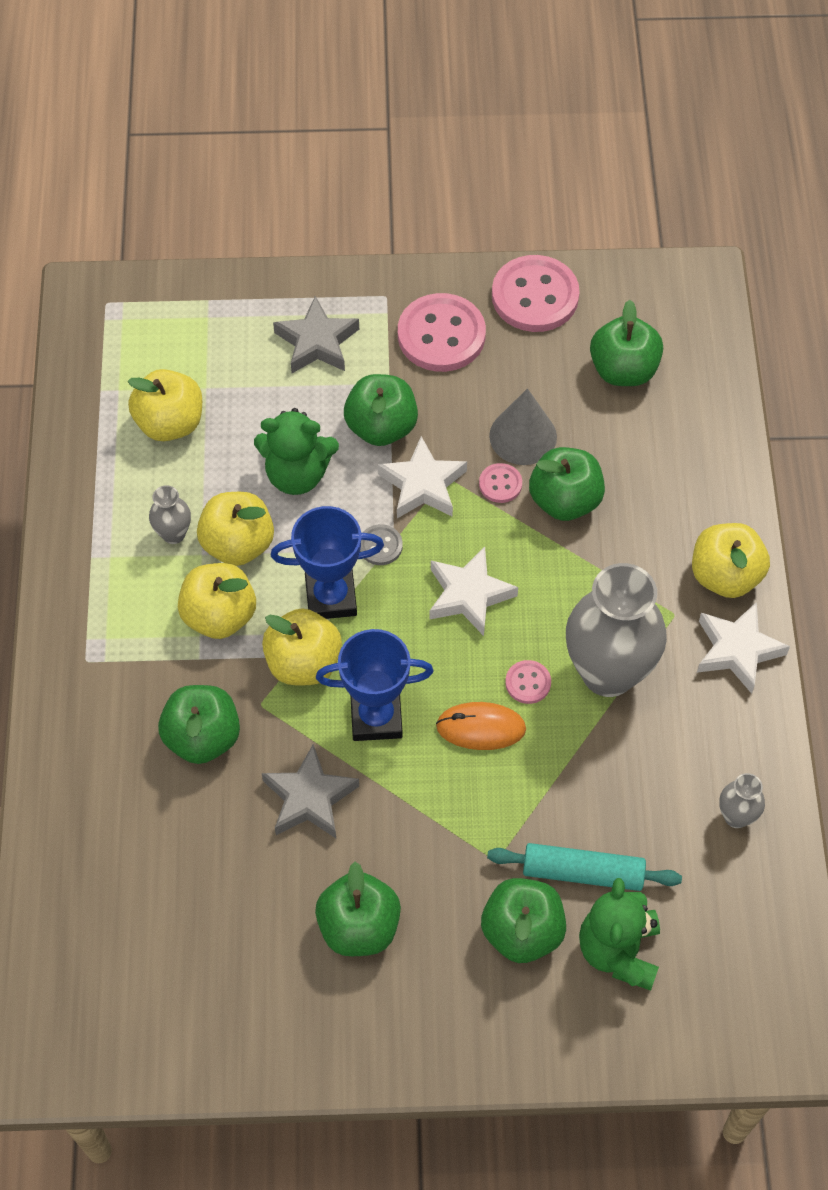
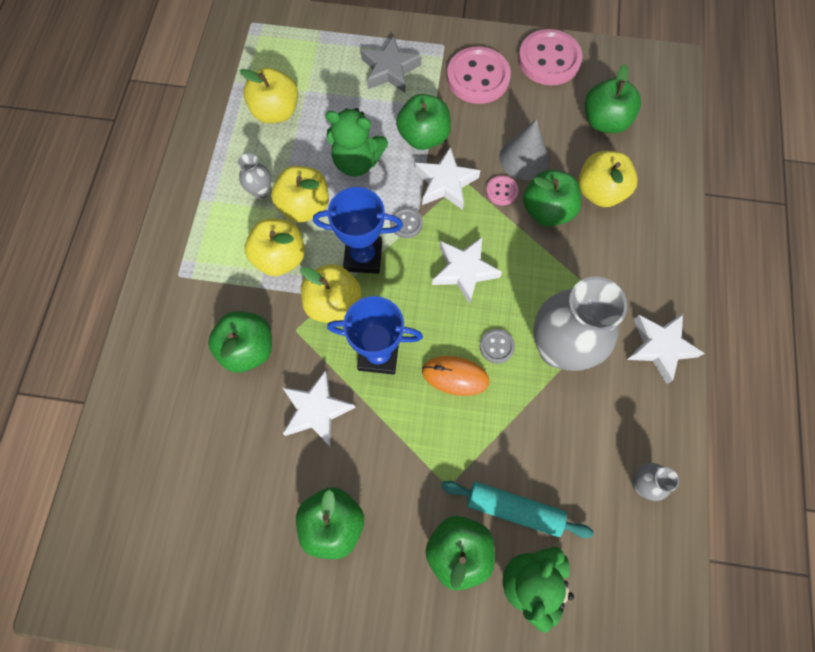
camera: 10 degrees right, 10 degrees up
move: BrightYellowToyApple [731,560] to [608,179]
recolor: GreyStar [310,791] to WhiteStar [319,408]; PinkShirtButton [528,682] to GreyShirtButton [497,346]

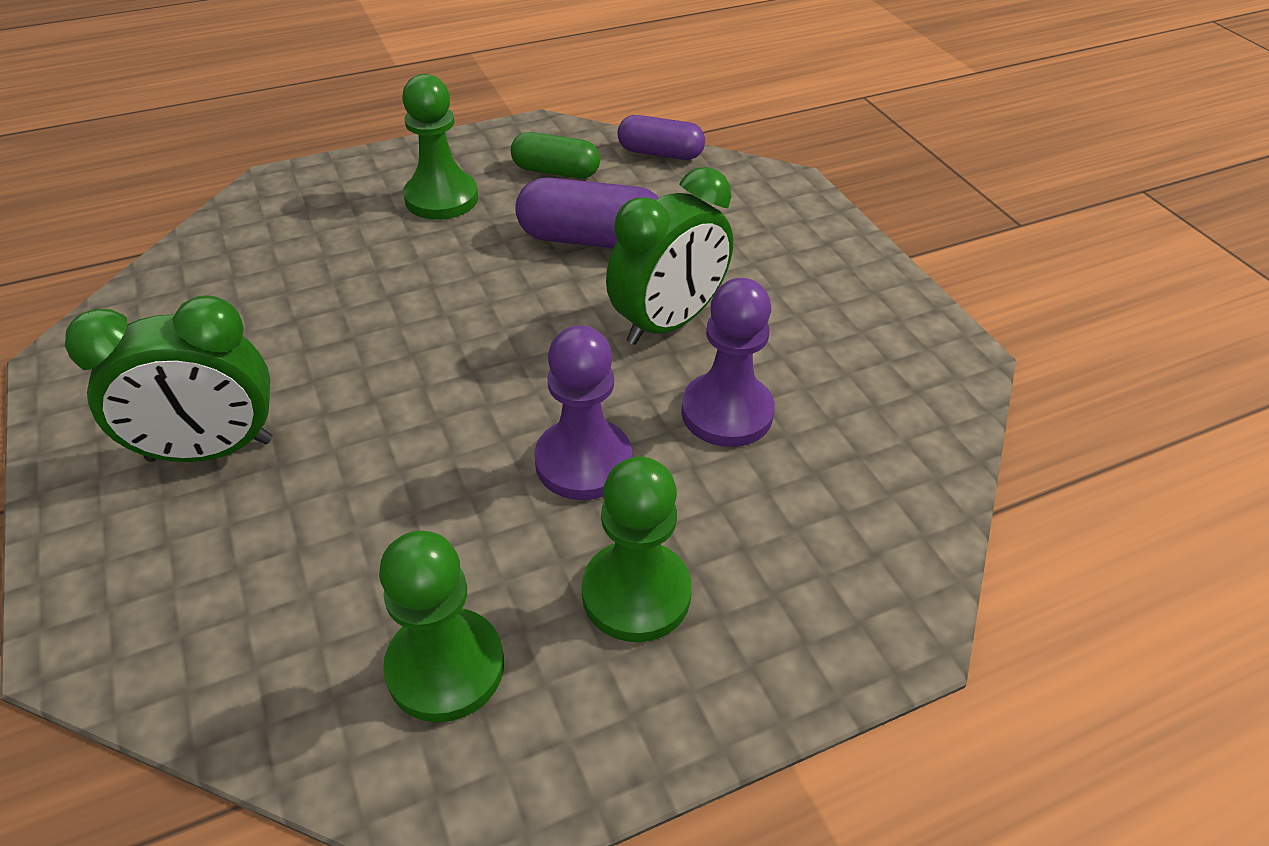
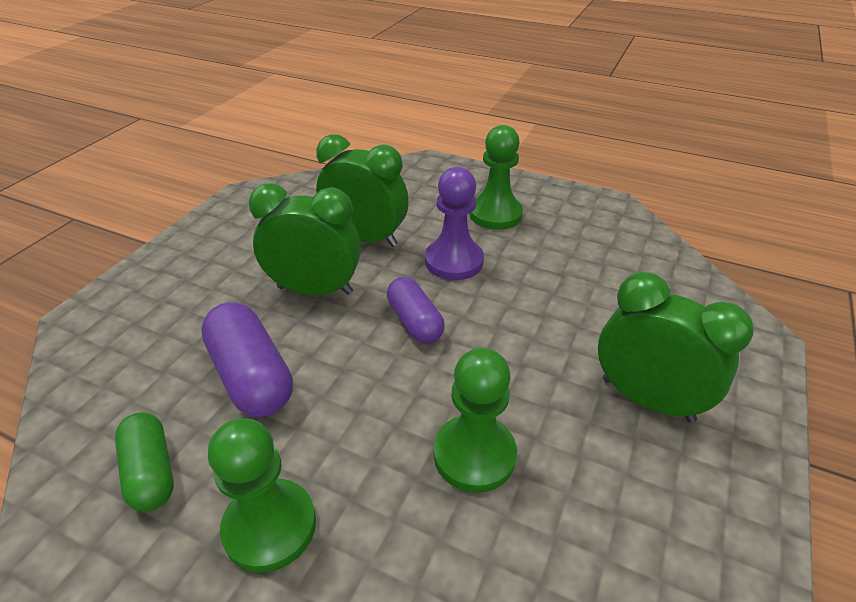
camera: 130 degrees left, 5 degrees down
move: LeafGreenGamePawn [441,626] to [475,420]; RoyalPurpleCapsule [661,137] to [416,310]
replace: RoyalPurpleGamePawn [728,362] to LeafGreenClock [362,190]

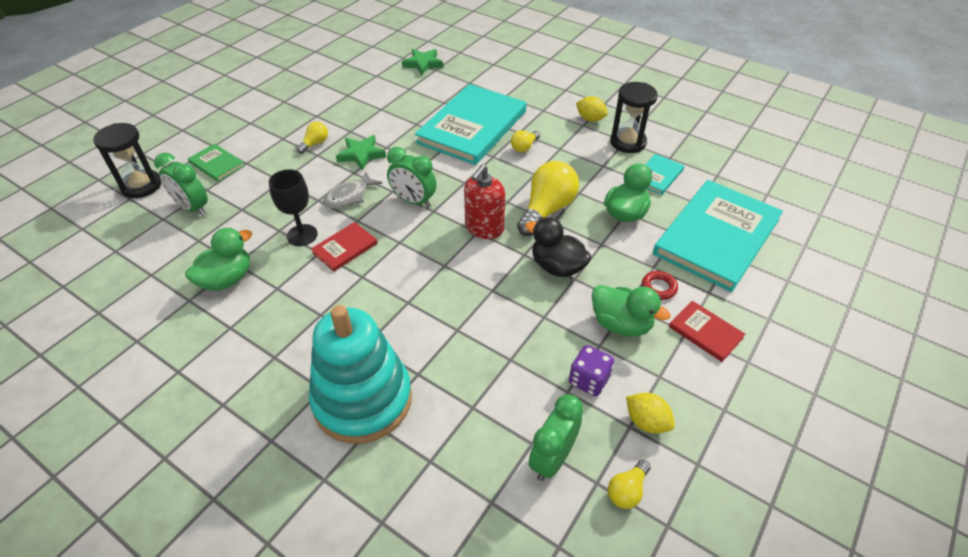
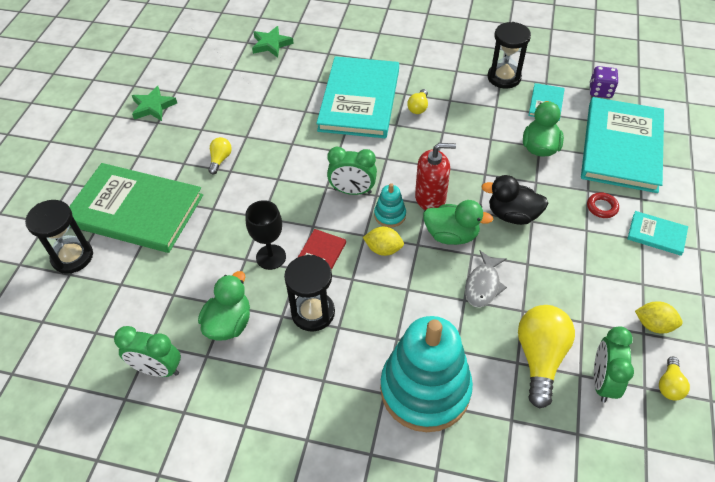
camera: 20 degrees left, 5 degrees up
insert: EbonySandTimer [309,293]; TealStackingRings [390,205]
move: LeafGreenClock [181,184] to [147,351]; GreyToyFish [353,189] to [486,279]; LeafGreenStar [361,153] to [154,103]; BrightYellowLightBulb [548,198] to [546,357]; RoyalPurpleGameDie [591,370] to [603,82]; BrightYellowLemon [592,109] to [383,241]; LeafGreenToyDuck [631,310] to [458,222]
recolor: ScarletBook [707,331] to TealBook [657,233]
rotate: ScarletSoapPump [484,201] = [435,176] 105 degrees counterclockwise
resize: LeafGreenBook [216,163] = [136,208] x2.28

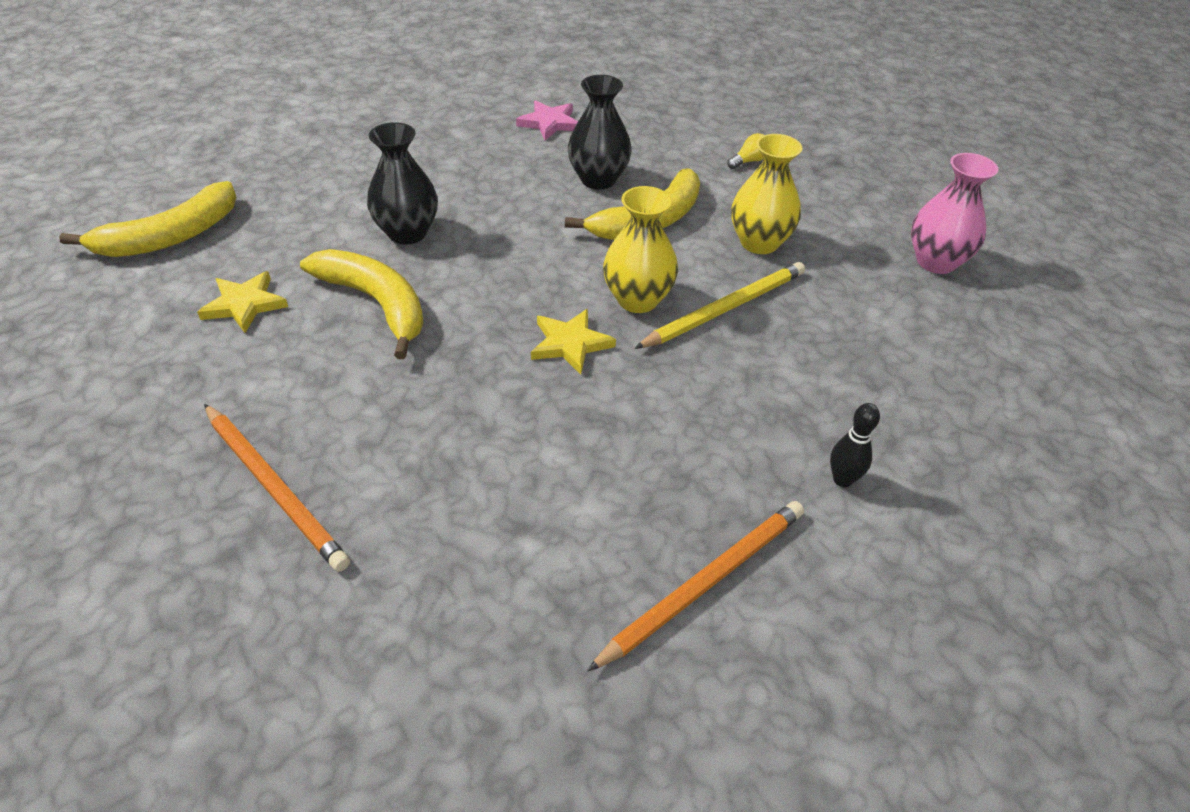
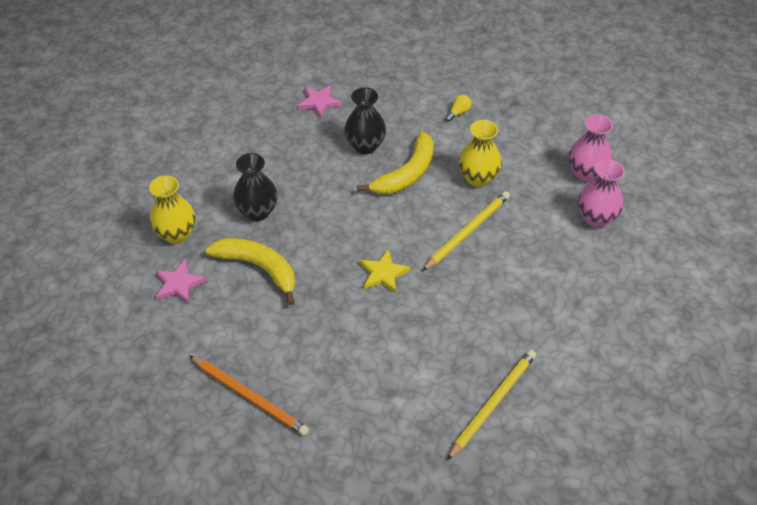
camera: 10 degrees left, 5 degrees up
delete: BrightYellowBananaFruit [148,219]; EbonyBowlingPin [855,445]
insert: PinkVase [601,193]
move: BrightYellowVase [640,249] to [172,209]
recolor: BrightYellowStar [242,302] to PinkStar [181,281]; BrightOrangePencil [695,586] to BrightYellowPencil [491,405]

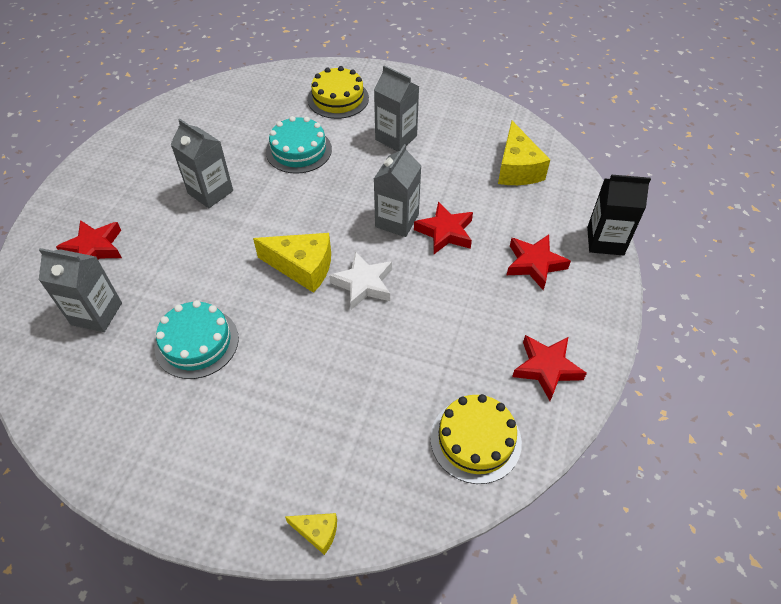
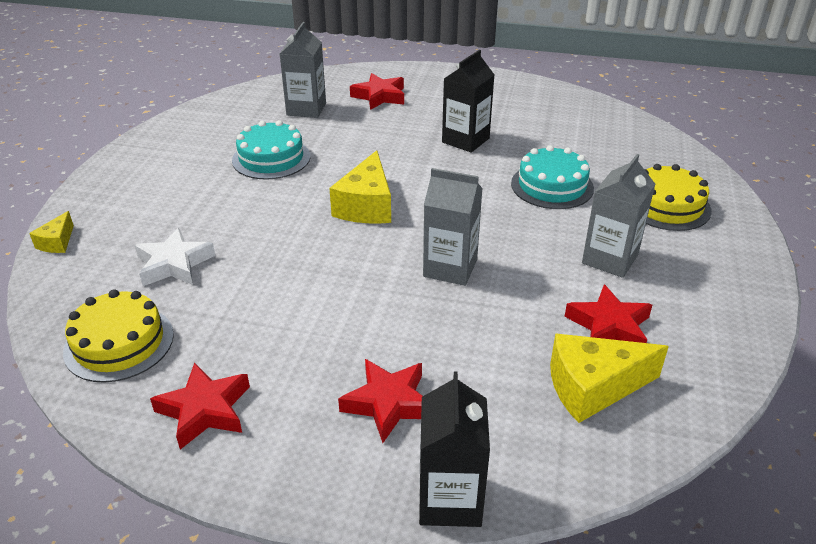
camera: 85 degrees right, 15 degrees down
move: WhiteStar [360,280] to [175,257]; ScarletStar [443,227] to [608,313]
recolor: GreyCarton [201,163] to EbonyCarton [468,101]

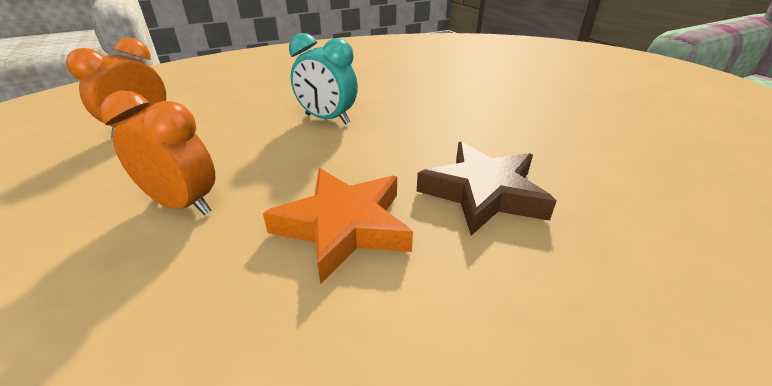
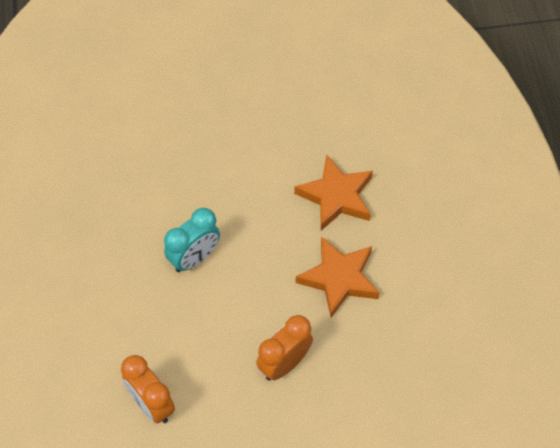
camera: 70 degrees left, 25 degrees up
recolor: DarkBrownStar [486,188] to BrightOrangeStar [333,193]

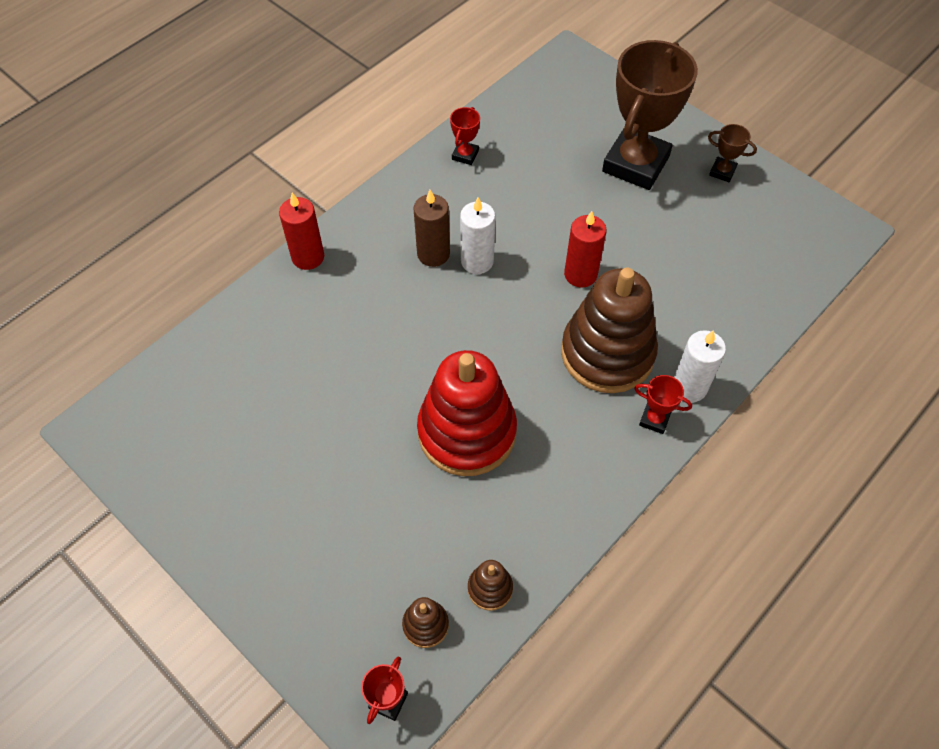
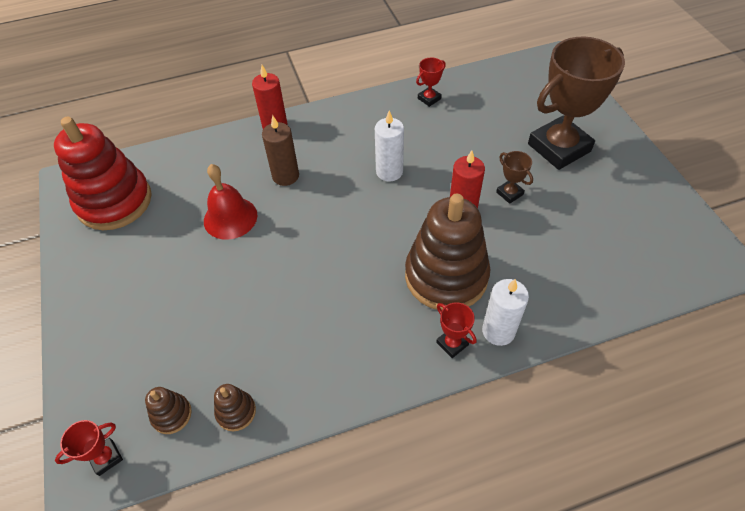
camera: 30 degrees right, 5 degrees down
insert: ScarletHandBell [230,202]
move: DarkBrownWaxCandle [432,228] to [280,150]; ScarletStackingRings [467,413] to [103,173]; DarkBrownTrophy [732,153] to [514,177]

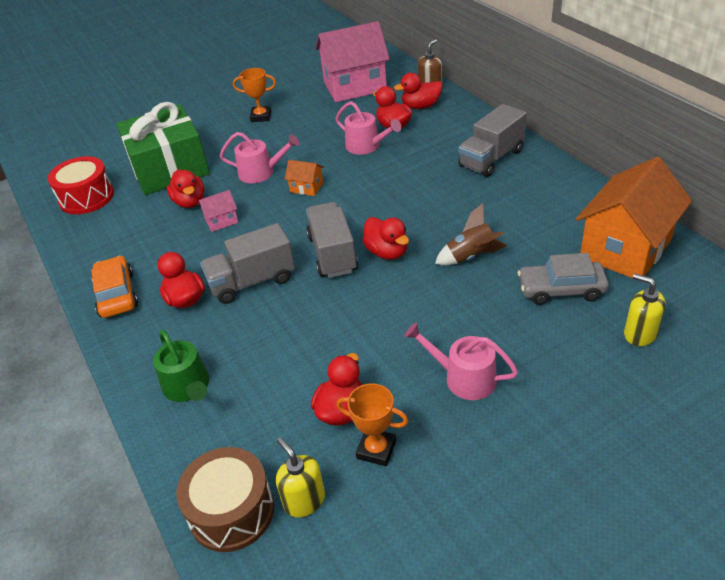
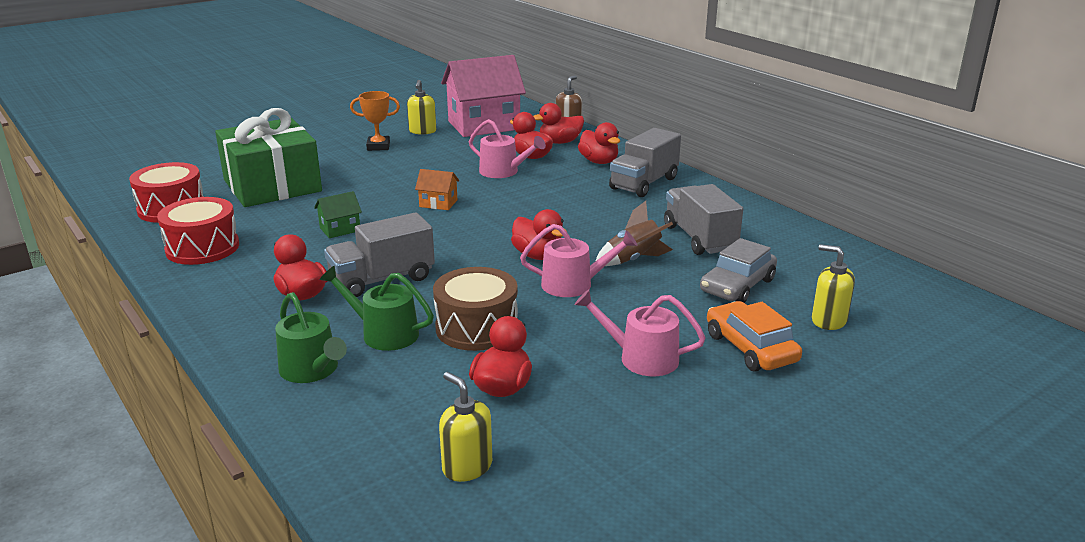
camera: 10 degrees left, 15 degrees down
delete: BrightOrangeTrophy [372,424]; BrightOrangeCottage [634,219]
insert: ScarletToyDrum [198,231]; LeafGreenWateringCan [377,308]; BrightYellowSoapPump [421,107]
move: BrightOrangeAutomobile [114,287] to [754,336]; ScarletToyDuck [186,189] to [599,143]; DarkBrownToyDrum [225,499] to [475,309]; PinkWateringCan [259,157] to [578,260]; GreyLorry [332,240] to [703,219]
recolor: PinkCottage [218,211] to LeafGreenCottage [338,214]
rotate: GreyAutomobile [563,279] = [738,270] 45 degrees counterclockwise

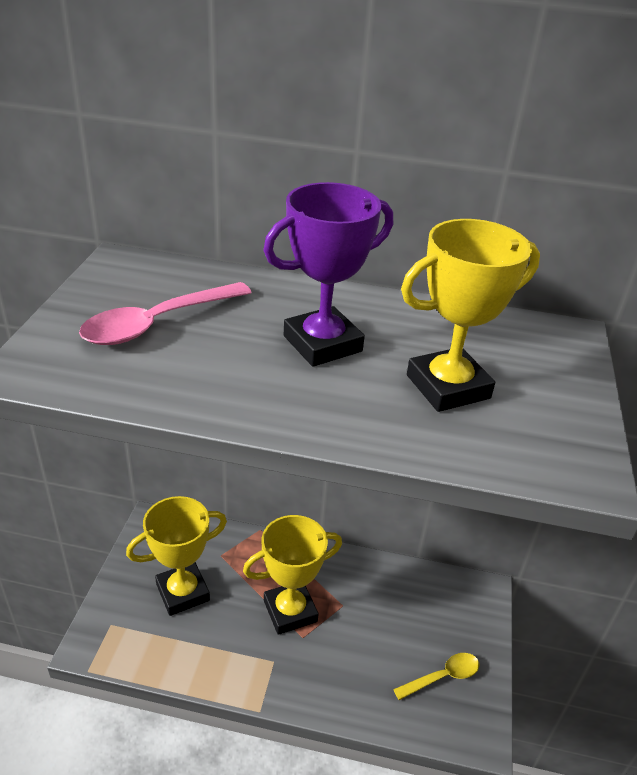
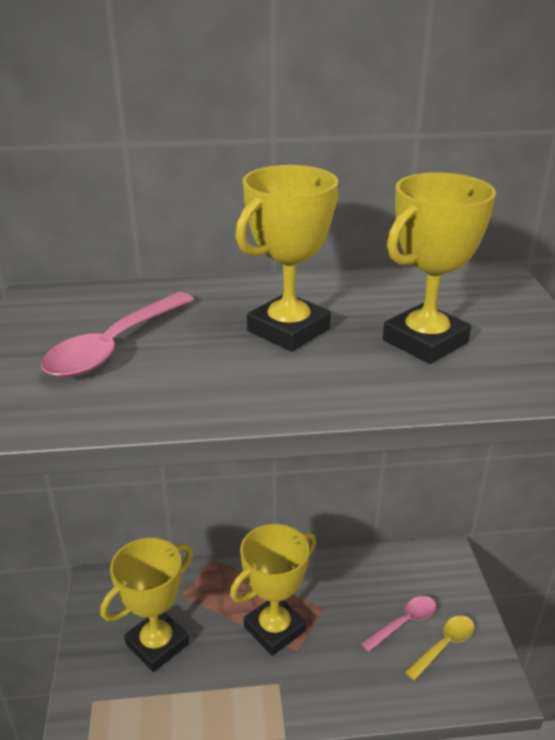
camera: 15 degrees left, 5 degrees down
insert: PinkTeaspoon [398,624]
recolor: RoyalPurpleTrophy [328,274] to BrightYellowTrophy [287,258]

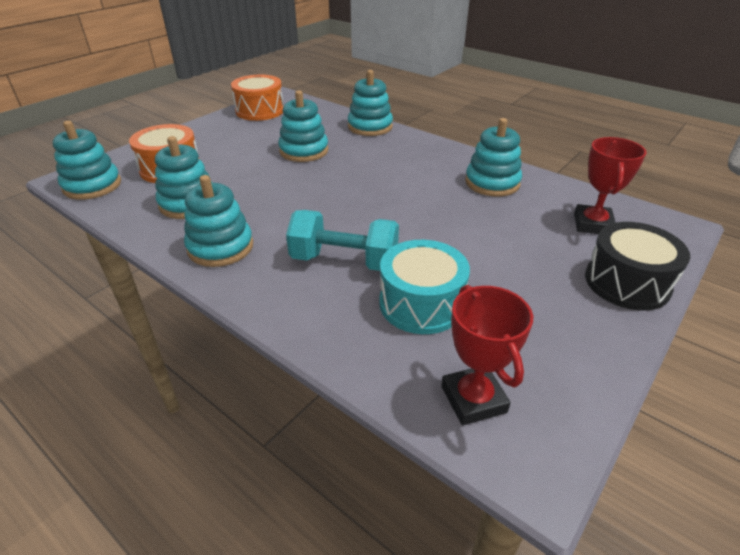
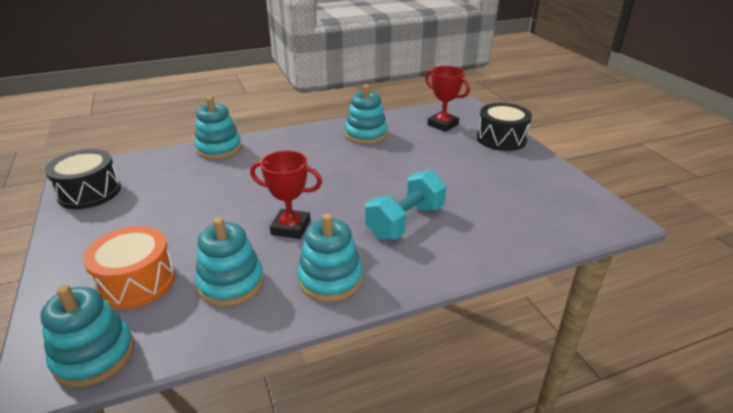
camera: 60 degrees left, 5 degrees down
delete: TealStackingRings [303,126]; TealToyDrum [424,287]
move: ScarletTrophy [487,355] to [286,194]
recolor: BrightOrangeToyDrum [257,98] to EbonyToyDrum [83,179]

